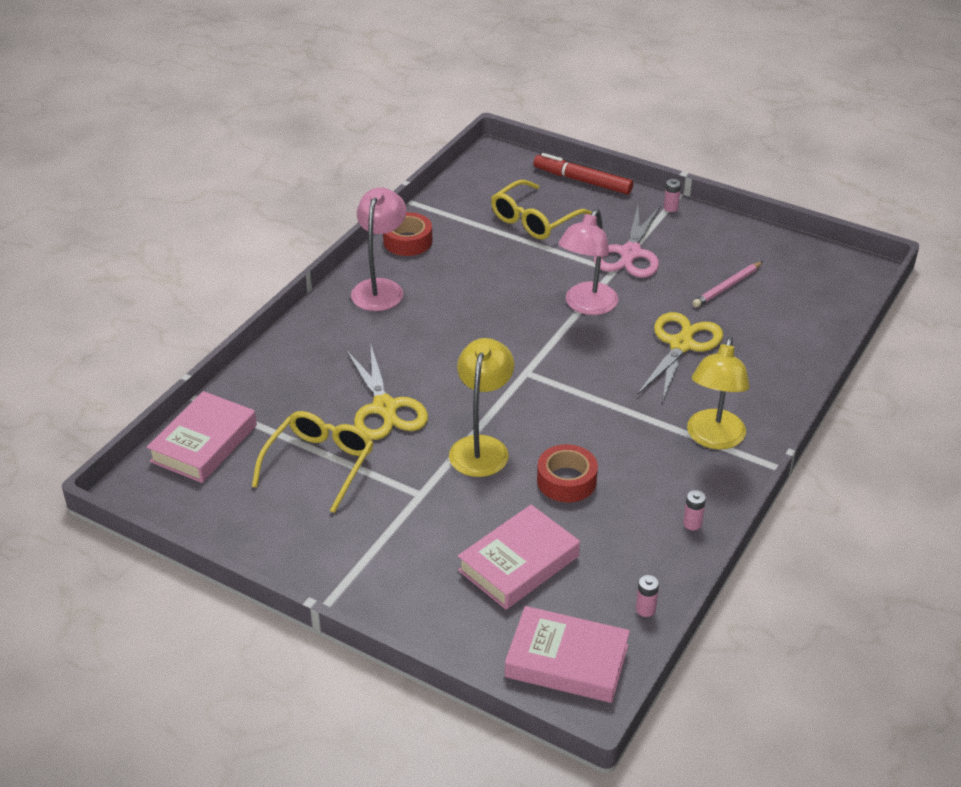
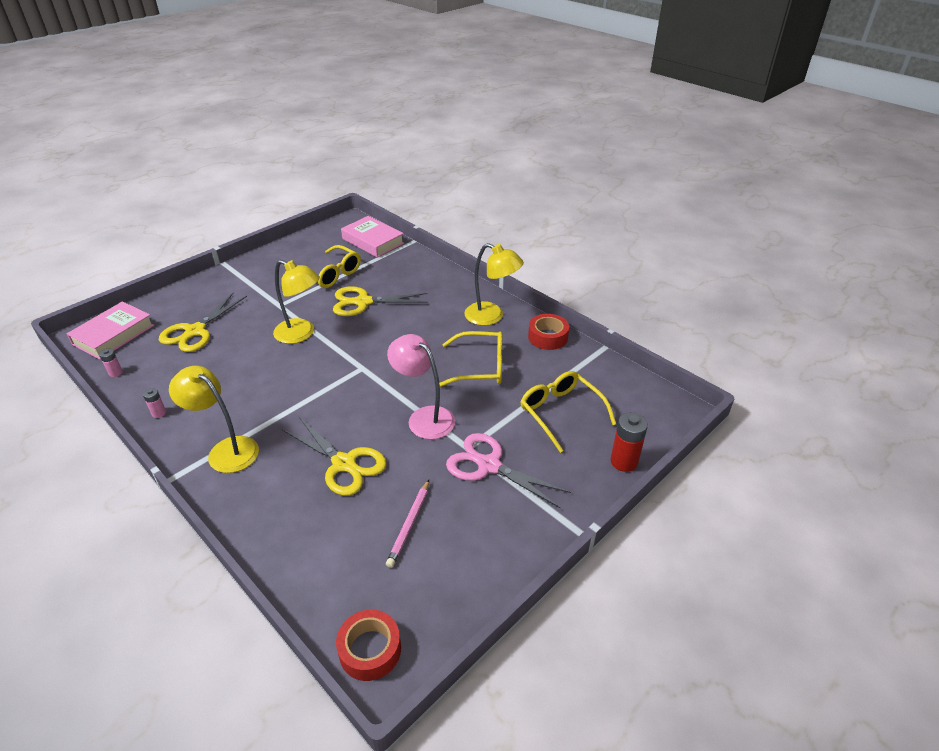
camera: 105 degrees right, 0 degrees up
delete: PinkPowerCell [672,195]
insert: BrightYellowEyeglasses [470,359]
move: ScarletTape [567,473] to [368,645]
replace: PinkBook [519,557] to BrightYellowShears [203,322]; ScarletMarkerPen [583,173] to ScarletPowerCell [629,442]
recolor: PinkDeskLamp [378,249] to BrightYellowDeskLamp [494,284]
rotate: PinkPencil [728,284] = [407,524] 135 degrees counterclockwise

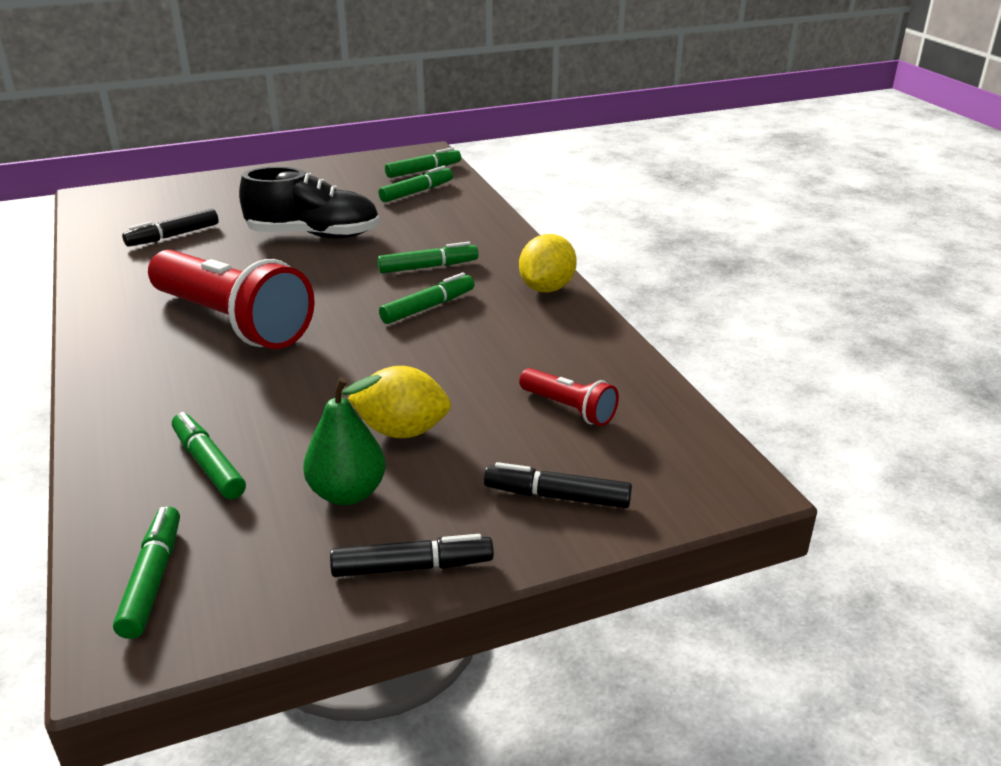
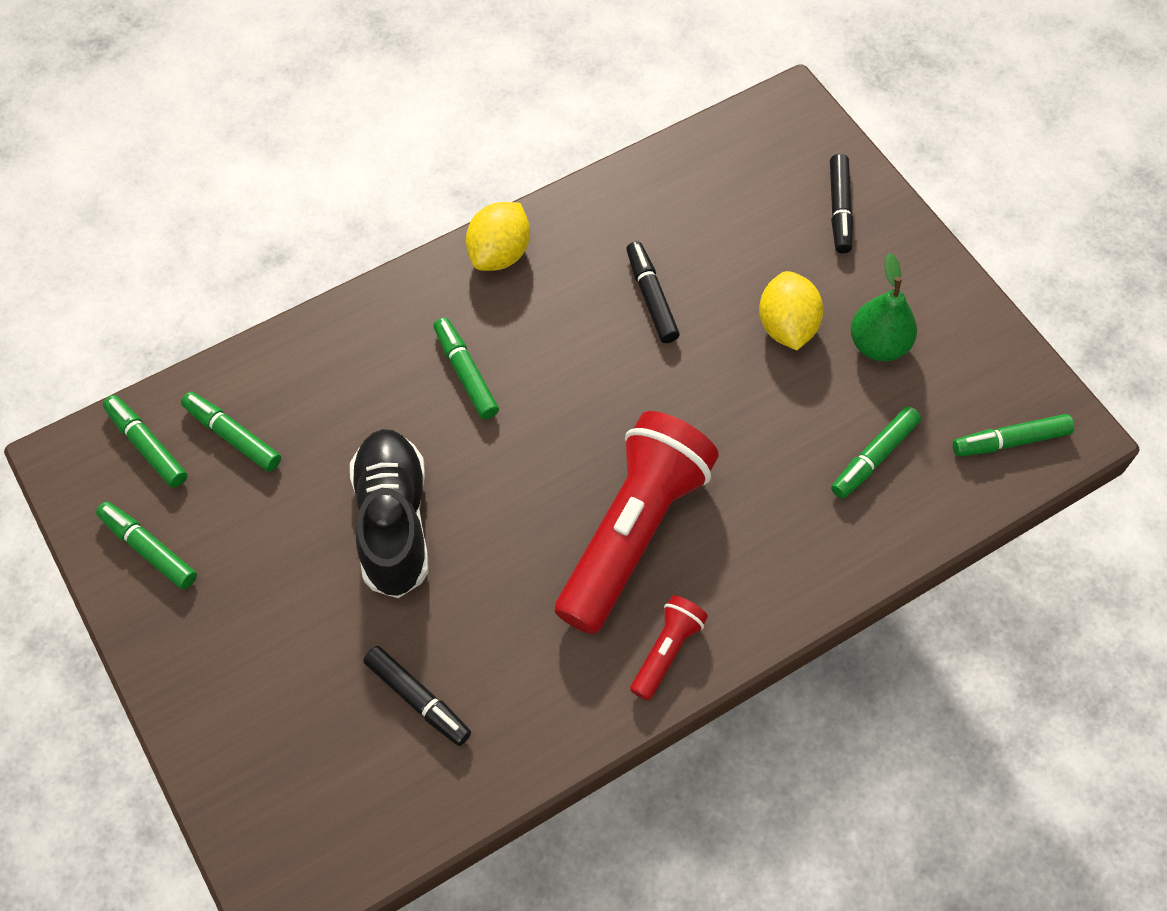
camera: 100 degrees left, 30 degrees up
move: EbonyMarkerPen [412,555] to [653,292]; LeafGreenMarkerPen [427,298] to [146,545]; ScarletTorch [569,397] to [669,648]
rotate: BrightYellowLemon [548,263] = [498,236] 75 degrees counterclockwise

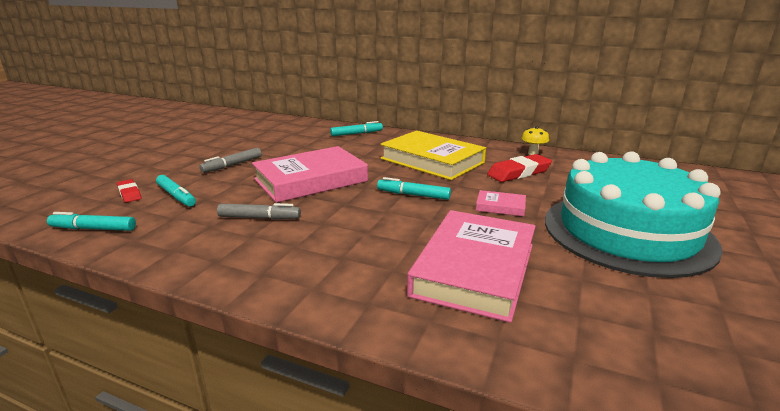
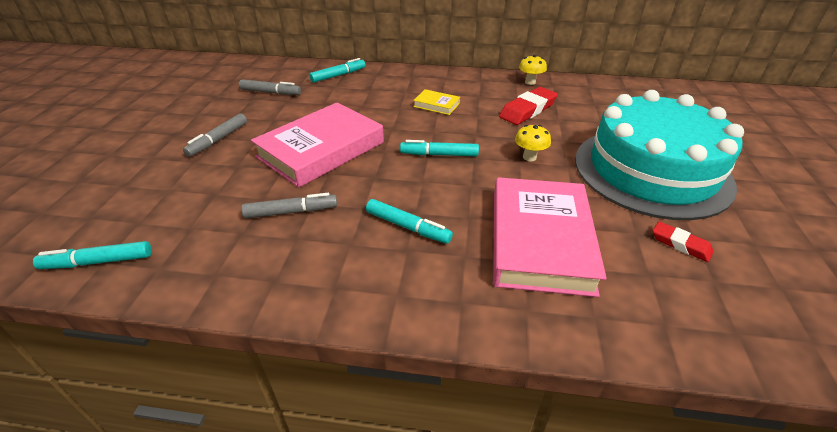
camera: 15 degrees left, 15 degrees up
insert: GreyMarkerPen [270,87]
move: ScarletPencilEraser [129,190] to [683,241]; TealMarkerPen [176,191] to [409,221]
replace: PinkBook [501,203] to BrightYellowToadstool [533,143]
resize: BrightYellowBook [433,155] = [436,102] x0.43

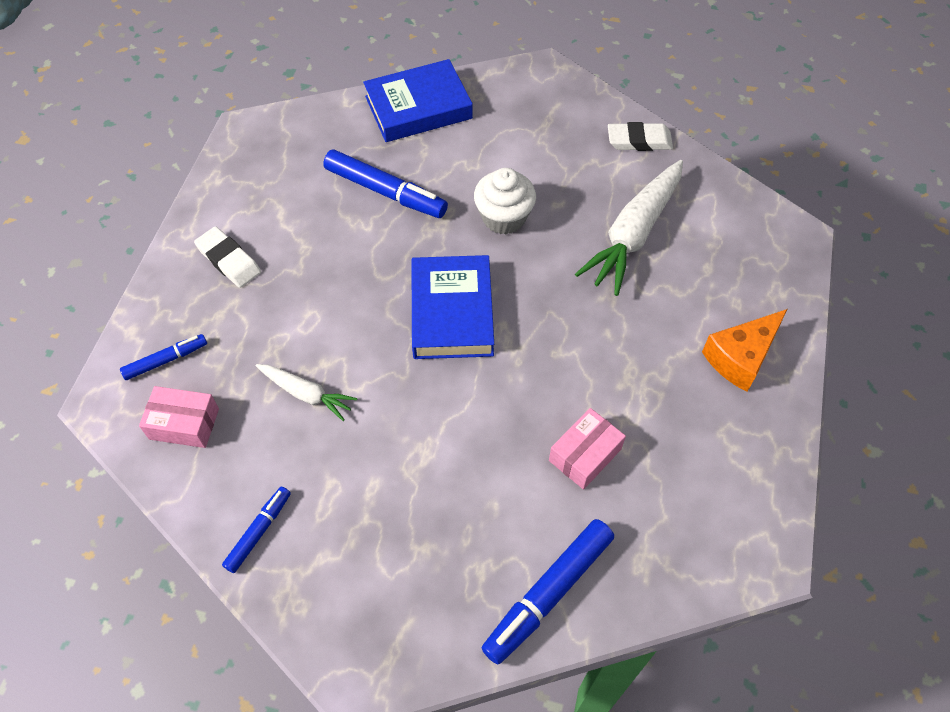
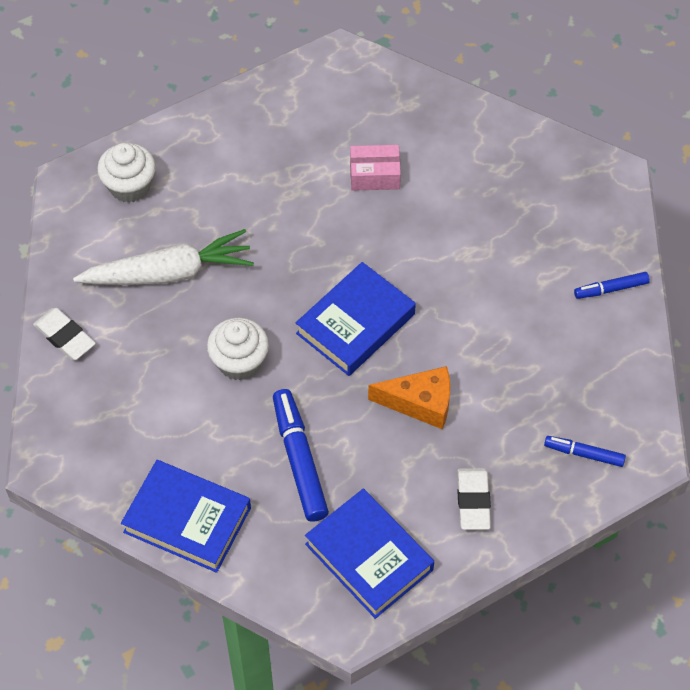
camera: 135 degrees left, 0 degrees up
delete: PinkPackage [179,417]; WhiteCarrot [306,392]; BlueMarkerPen [548,592]
insert: WhiteMuffin [126,173]; BlueBook [369,554]
move: BrightOrangeCheese [744,350] to [409,397]

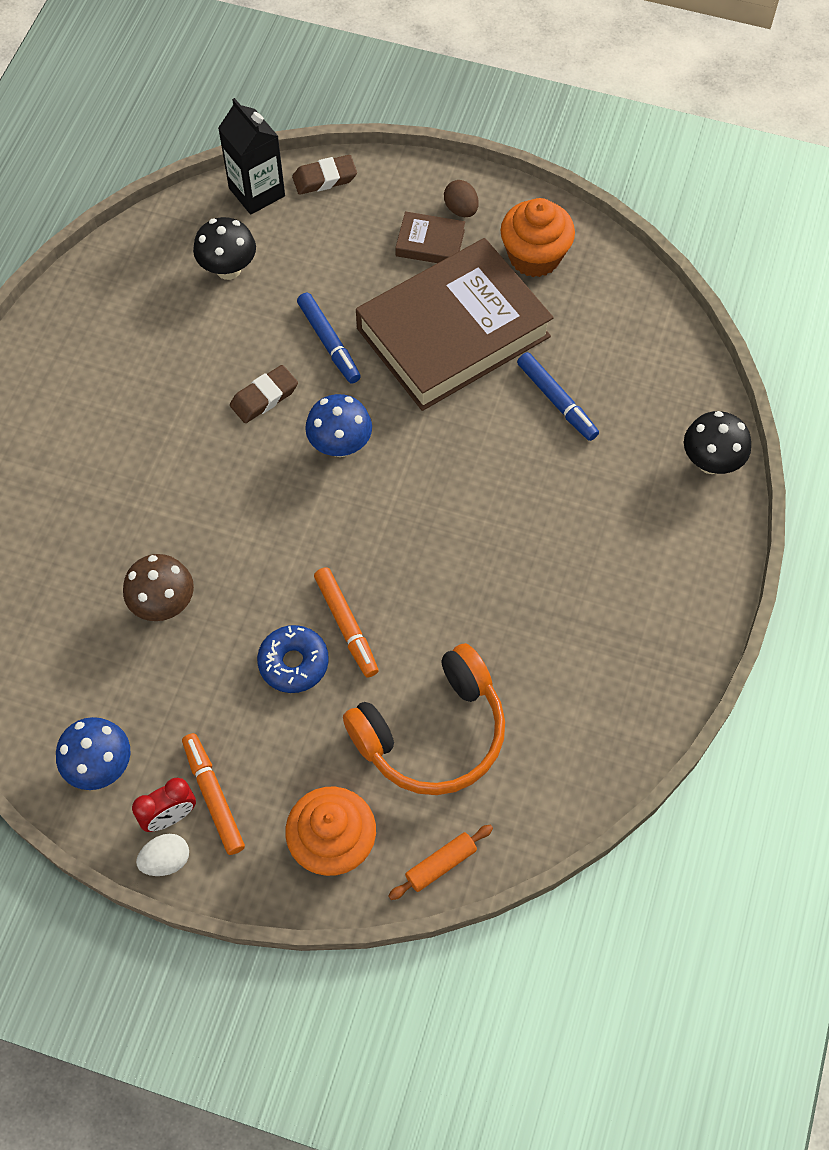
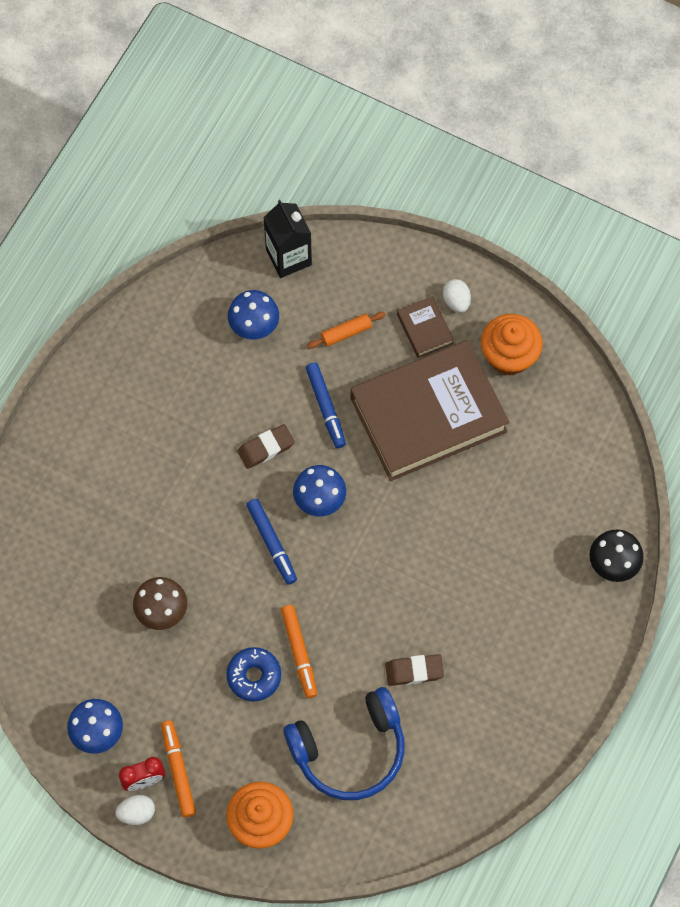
camera: 10 degrees right, 5 degrees up
move: DarkBrownPencilEraser [324,175] to [414,670]; BrightOrangeDoughRoller [441,862] to [346,330]; BlueMarkerPen [558,396] to [271,542]
recolor: EbonyToadstool [224,248] to BlueToadstool [253,314]; BrightOrangeHeadphones [424,719] to BlueHeadphones [343,743]; DarkBrownEggShape [461,198] to WhiteEggShape [457,296]
rotate: DarkBrownBook [430,237] = [425,327] 45 degrees clockwise

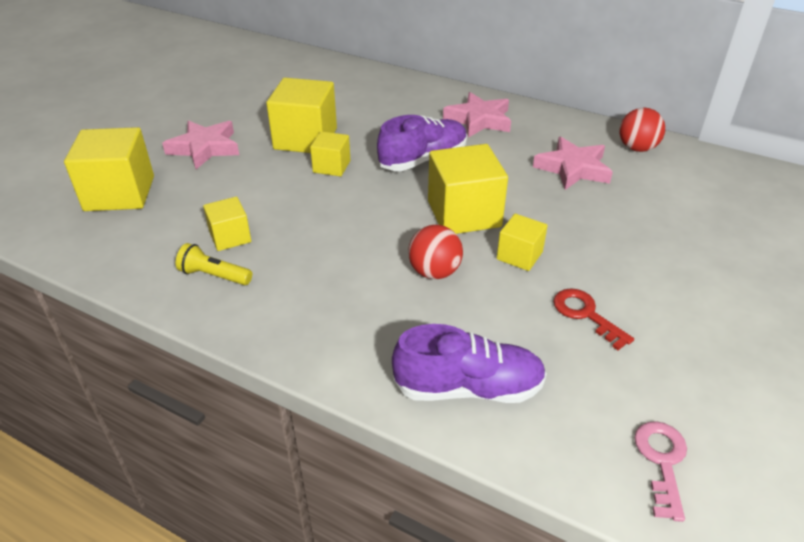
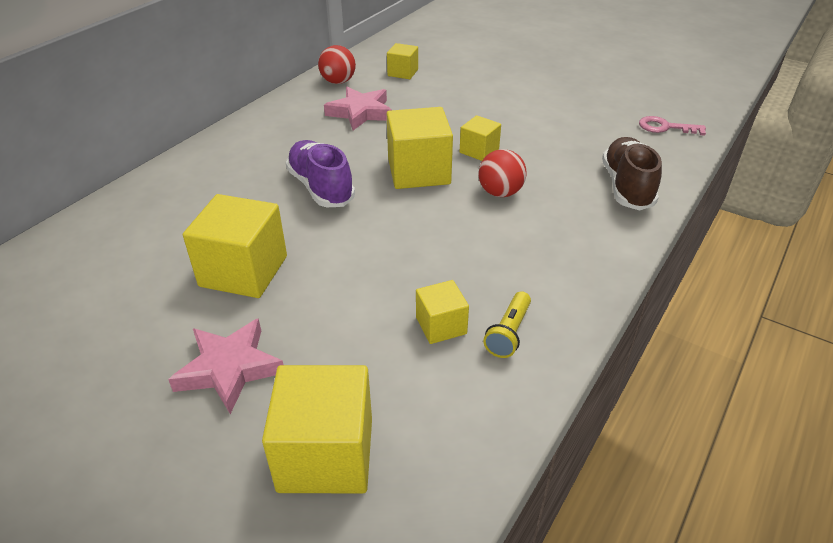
camera: 85 degrees left, 0 degrees up
delete: PinkStar [477,115]; ScarletDoorKey [593,319]
move: BrightYellowCube [330,153] to [402,61]
recolor: RoyalPurpleLaceUpShoe [469,363] to DarkBrownLaceUpShoe [632,173]

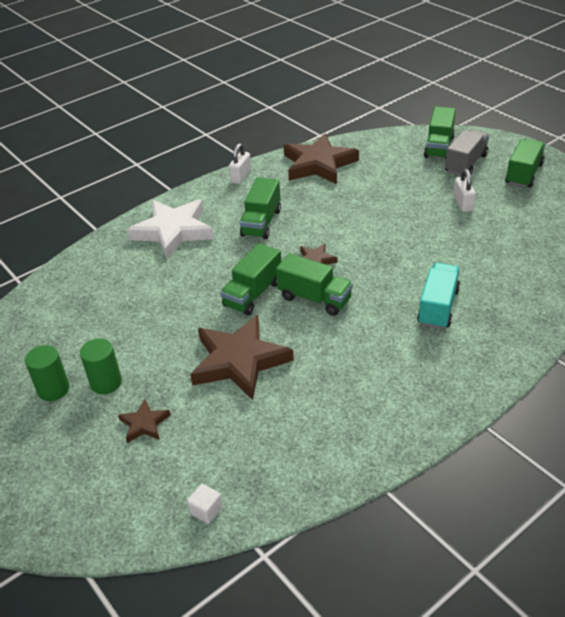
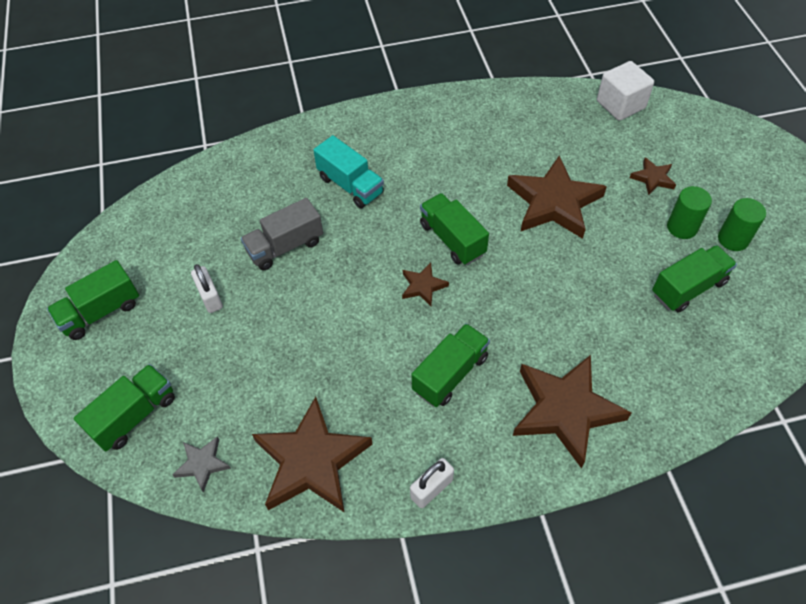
camera: 155 degrees left, 15 degrees up
insert: GreyStar [201,464]
move: LeafGreenLorry [250,279] to [694,279]; GreyLorry [467,152] to [282,234]
recolor: WhiteStar [170,229] to DarkBrownStar [572,412]
rotate: TealLorry [438,296] = [348,172] 90 degrees counterclockwise; WhiteSmallLock [464,190] = [207,288] 45 degrees counterclockwise
resize: WhiteCube [205,504] = [625,91] x2.06

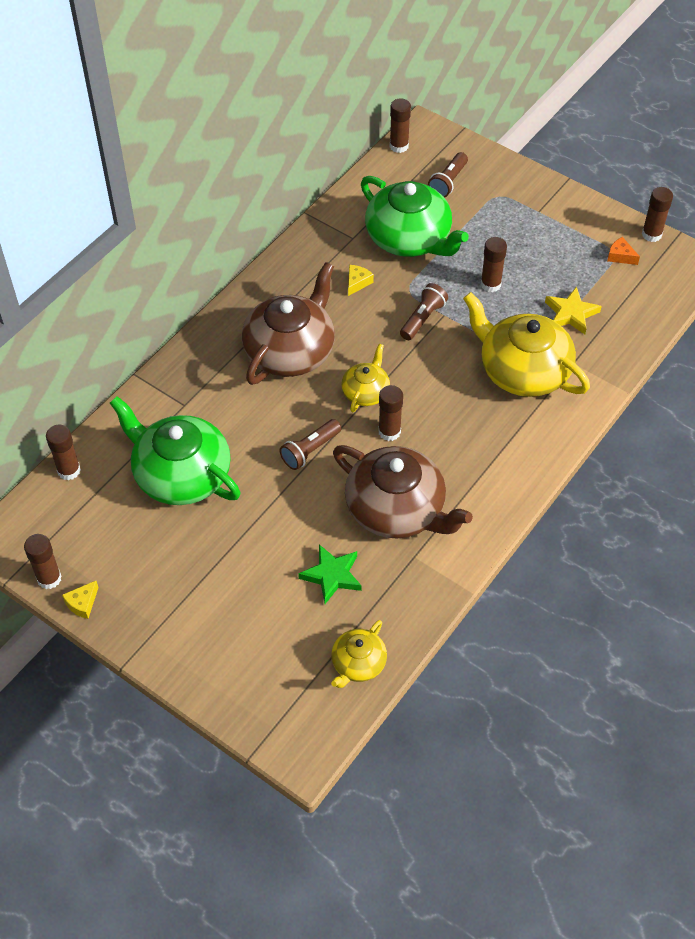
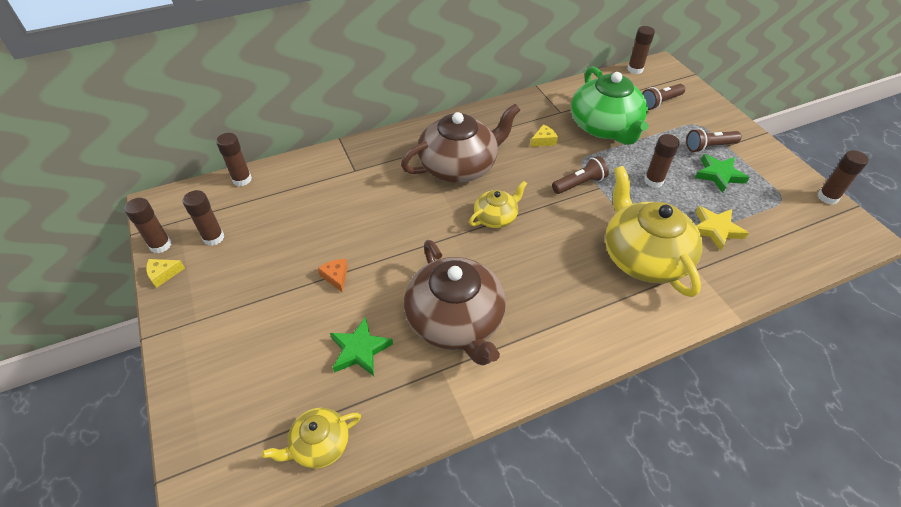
camera: 30 degrees right, 5 degrees down
delete: LeafGreenTeapot [175,450]
insert: LeafGreenStar [722,173]
move: DarkBrownTorch [311,444] to [714,140]; DarkBrownGlueStick [390,413] to [203,218]; BrightOrangeCheese [623,251] to [333,276]

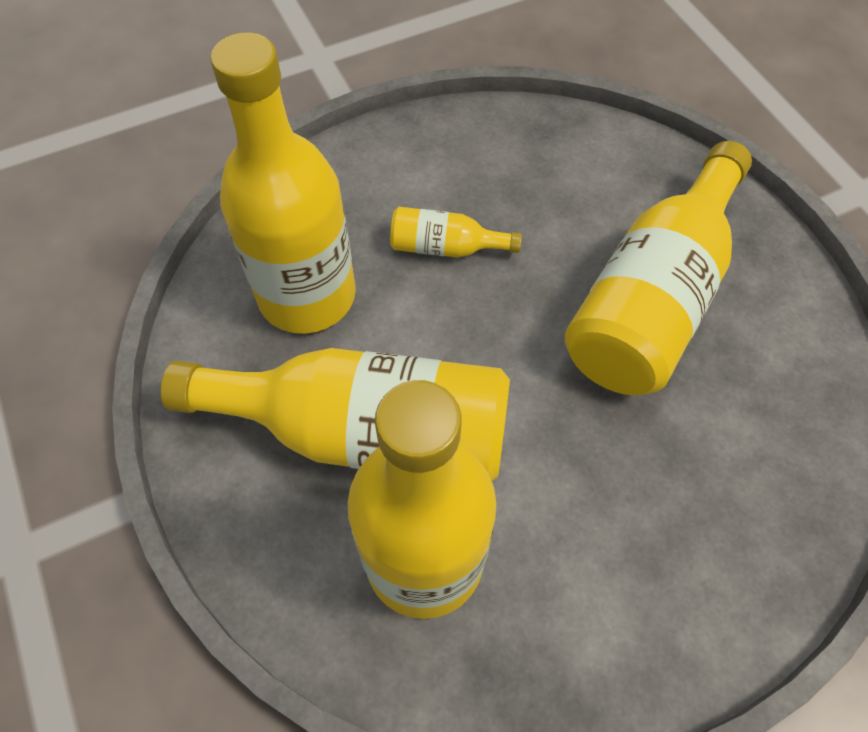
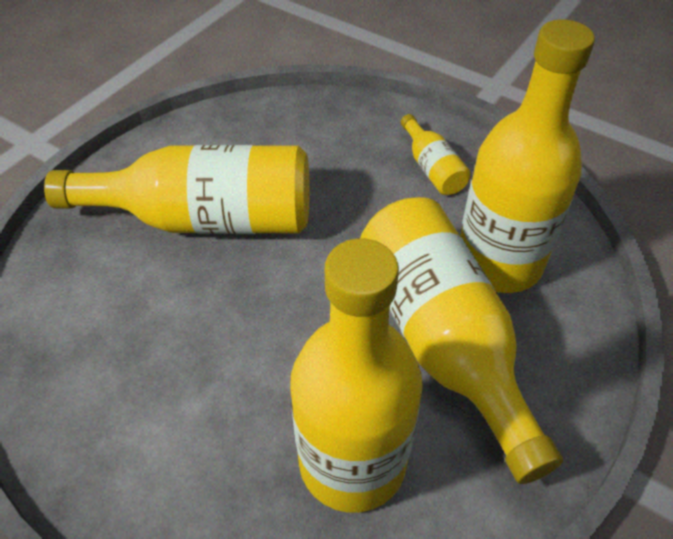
camera: 120 degrees left, 10 degrees down
move: BrightYellowBottle [456,232] to [435,154]

